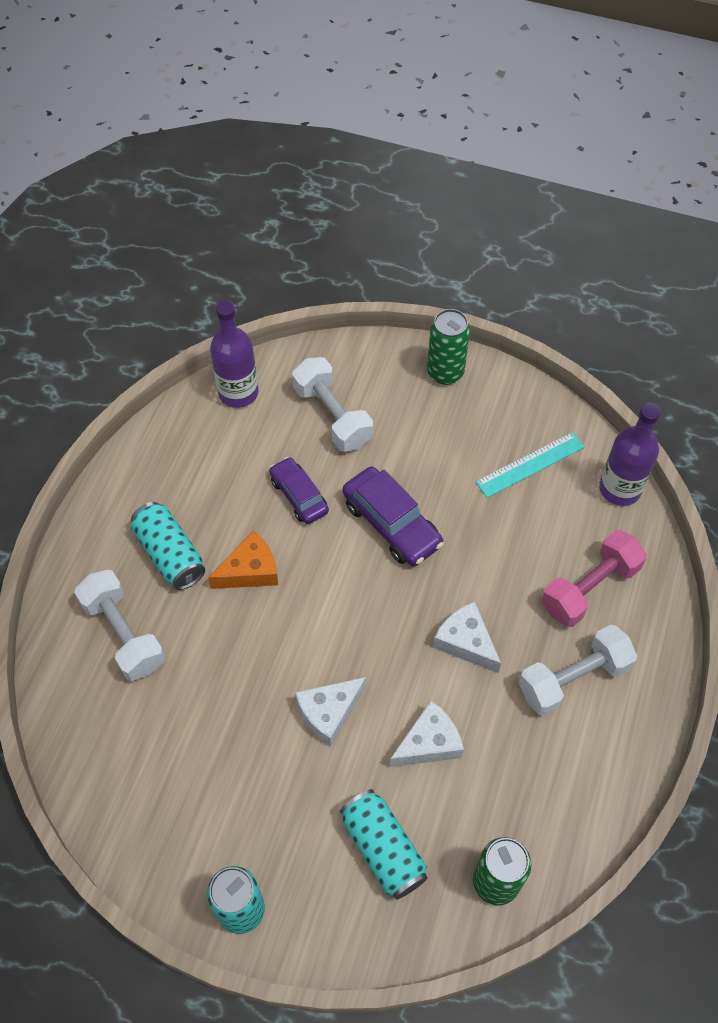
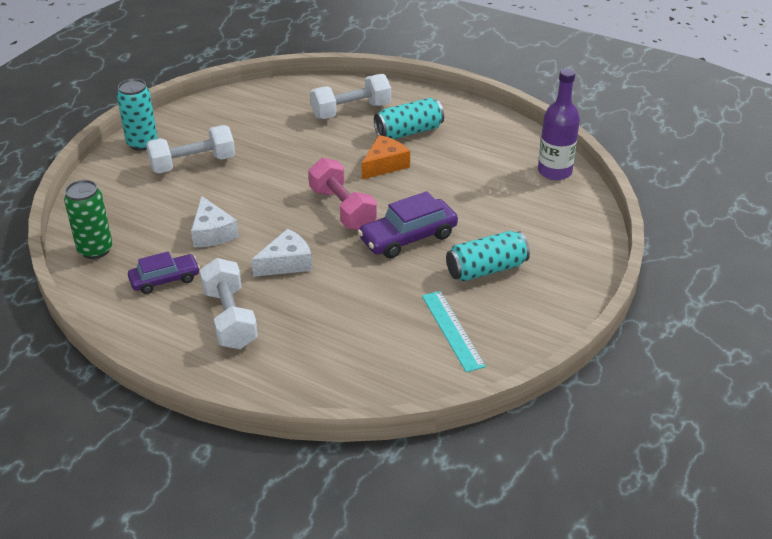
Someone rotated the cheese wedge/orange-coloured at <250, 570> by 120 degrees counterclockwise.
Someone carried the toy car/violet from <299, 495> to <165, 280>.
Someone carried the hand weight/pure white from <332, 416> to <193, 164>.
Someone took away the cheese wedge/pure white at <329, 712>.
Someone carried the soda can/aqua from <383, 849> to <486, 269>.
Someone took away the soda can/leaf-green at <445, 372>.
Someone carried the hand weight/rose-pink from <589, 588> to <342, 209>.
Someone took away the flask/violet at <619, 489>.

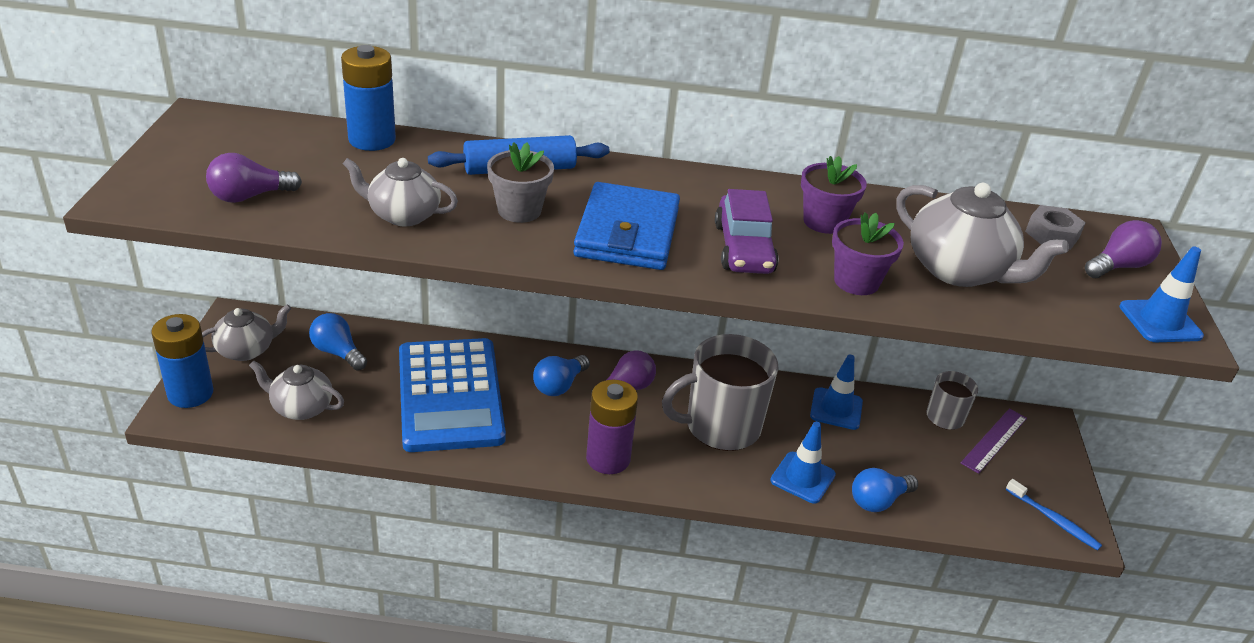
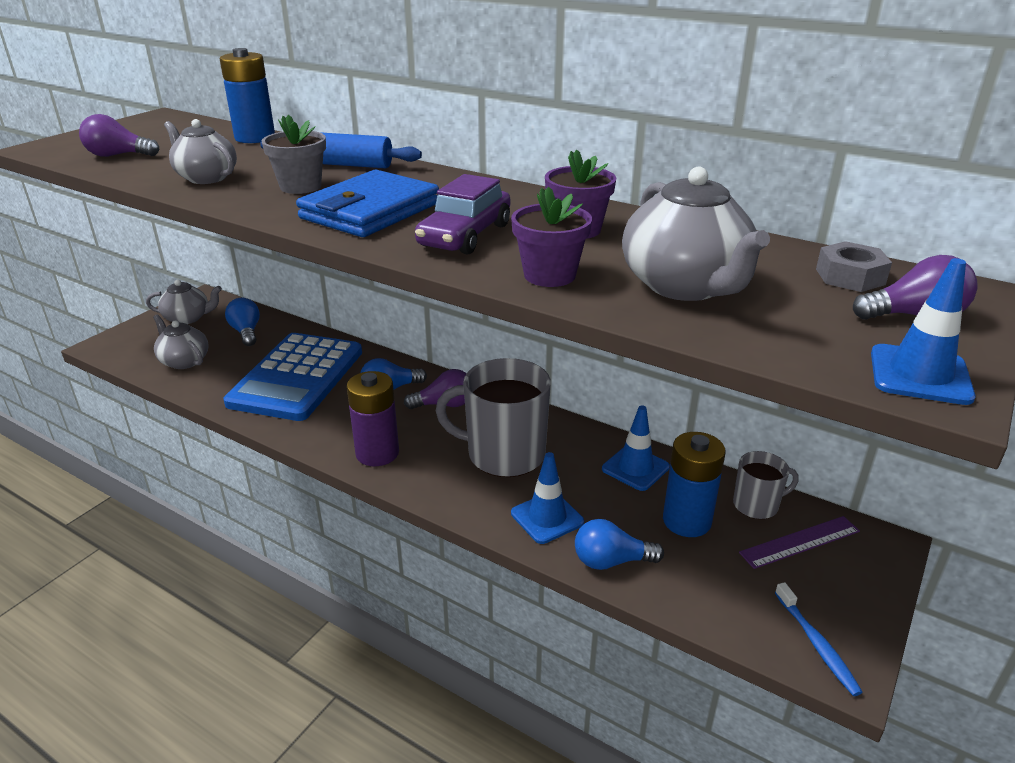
Someone carried the power cell/blue from <190, 393> to <686, 521>.

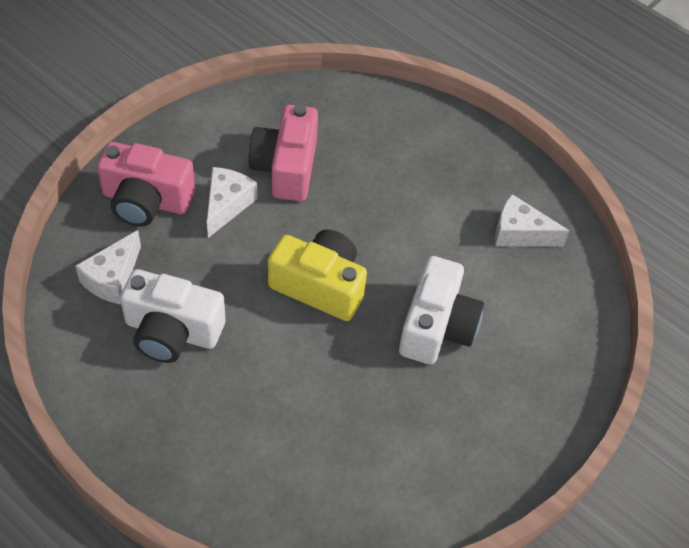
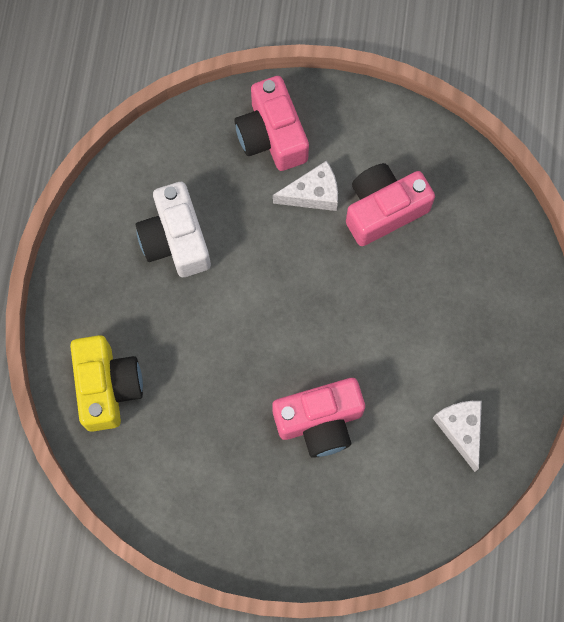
Someone took away the cheese wedge/pure white at <112, 278>.
Someone carried the compact camera/bright yellow from <319, 286> to <107, 387>.
Someone repainted the compact camera/pure white at <437, 327>, which became the compact camera/rose-pink at <320, 421>.

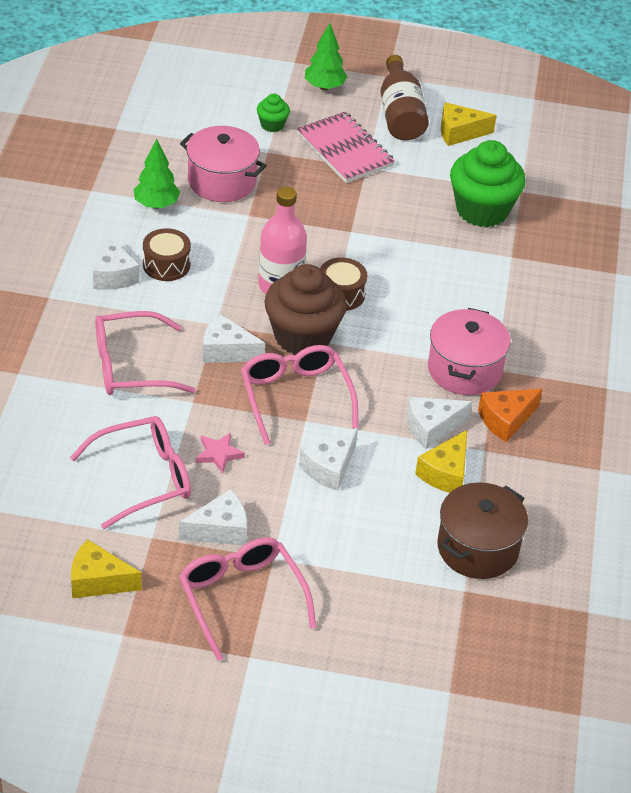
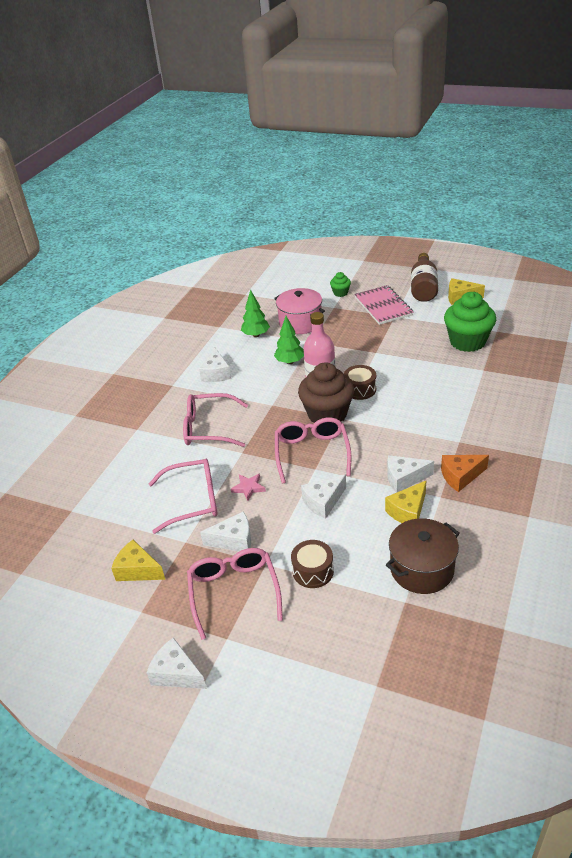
Someone carried the snare drum/brown from <166, 265> to <313, 571>.
Someone carried the cheese wedge/pure white from <226, 351> to <176, 673>.
Someone carried the fir tree/leaf-green from <324, 87> to <290, 362>.
Someone took away the pot/rose-pink at <464, 370>.

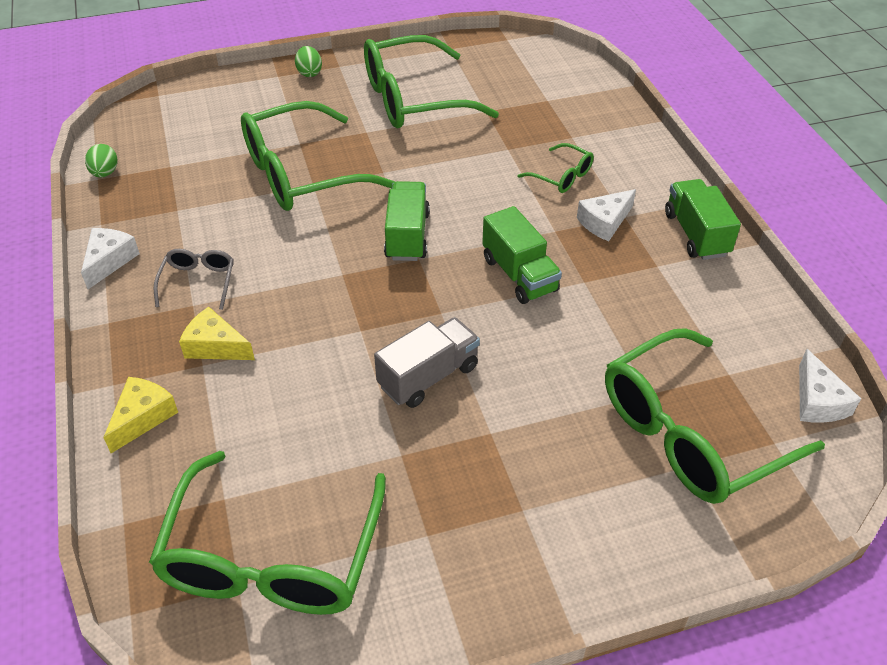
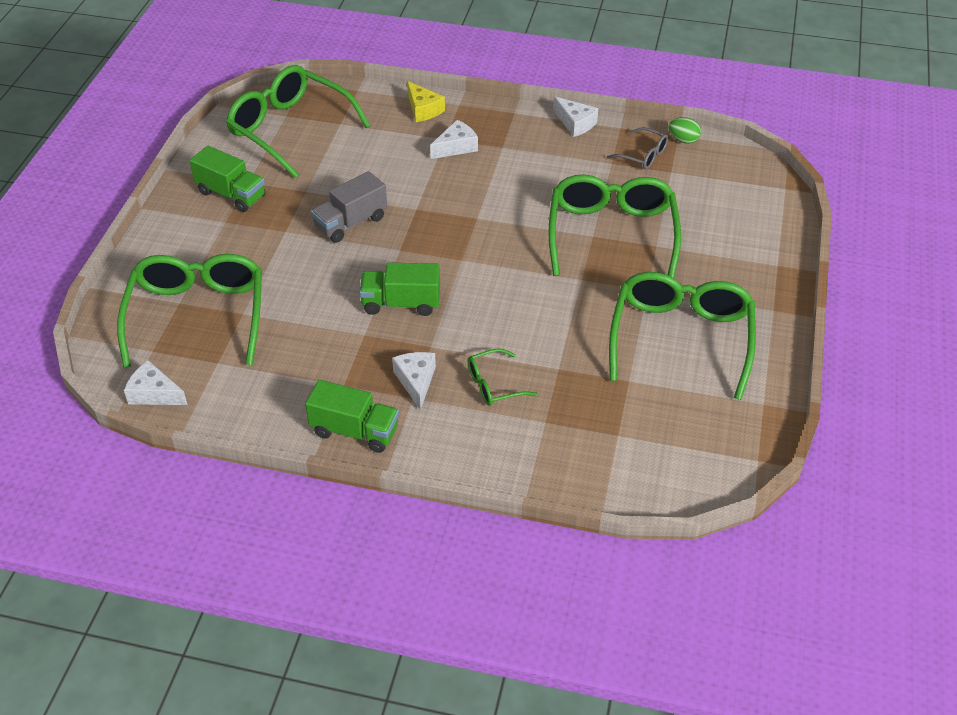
Someone carried the eyeglasses/ash-grey from <198, 282> to <642, 155>.
Someone repainted the cheese wedge/bright yellow at <215, 346>, which became the cheese wedge/pure white at <456, 147>.
Someone took away the egg/leaf-green at <309, 73>.
Someone rotated the truck/ash-grey at <428, 376> by 60 degrees clockwise.
Someone carried the truck/leaf-green from <407, 236> to <231, 194>.

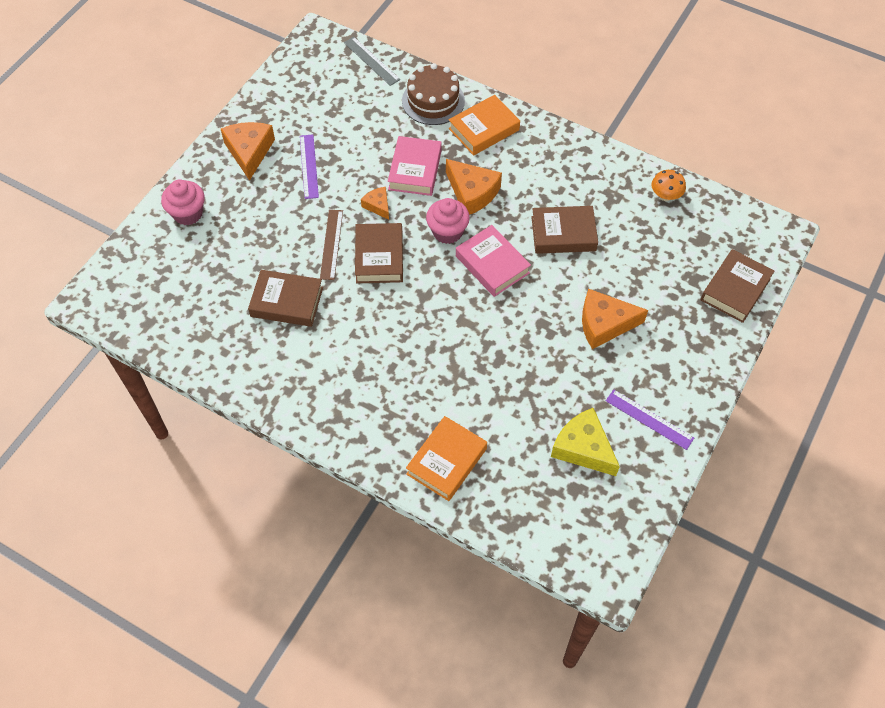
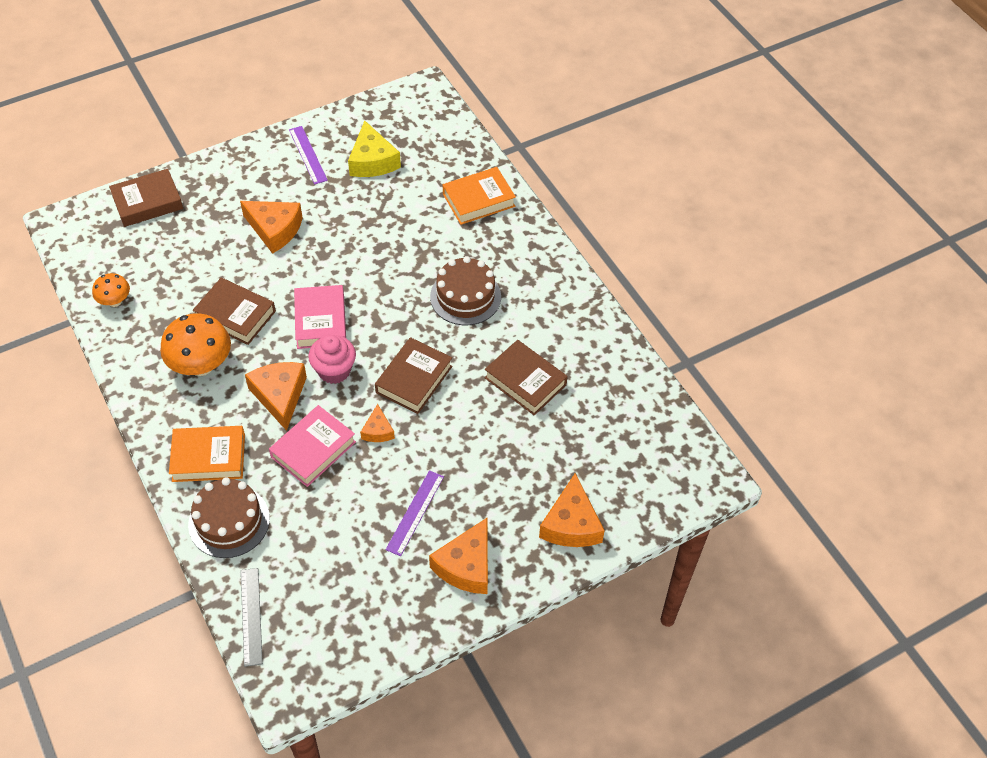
Someone swapped the cupcake/rose-pink at <188, 213> for the cheese wedge/orange-coloured at <571, 524>.
Someone took away the ruler/brown at <331, 244>.
Someone put down the fungus/orange-coloured at <201, 365>.
Someone put down the layer cake/brown at <465, 297>.

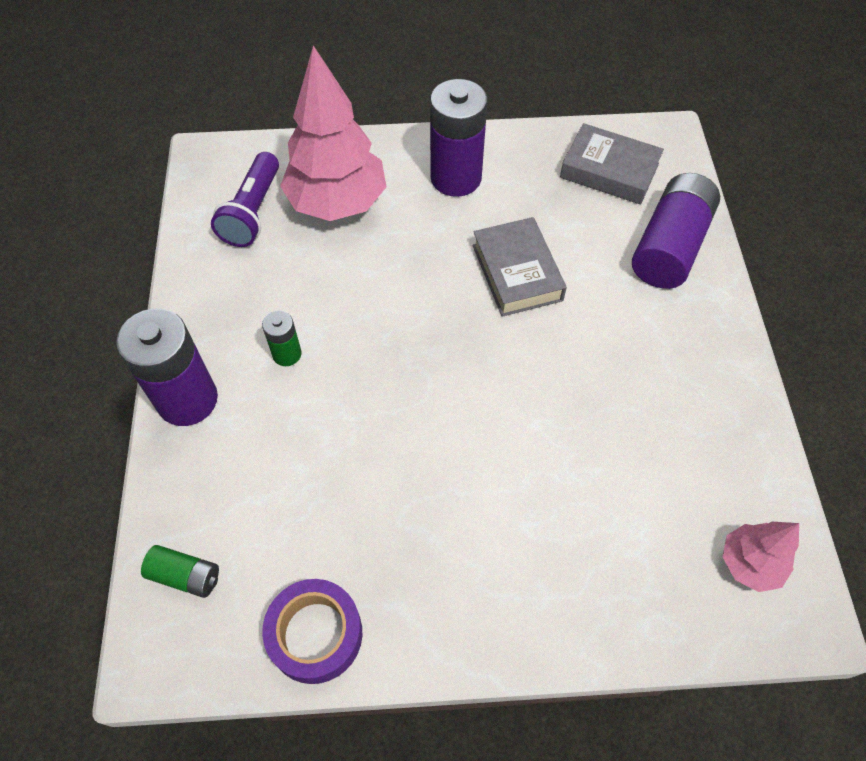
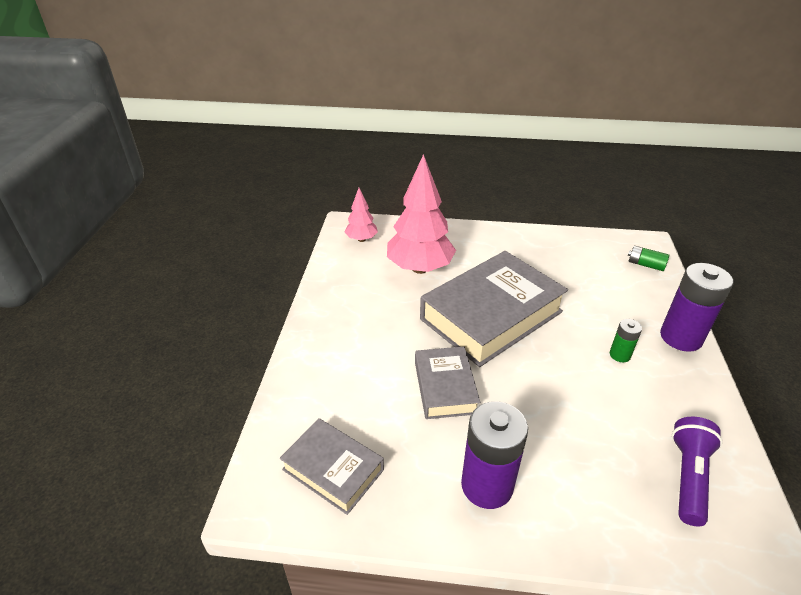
Someone took away the roll of tape/violet at <315, 634>.
Someone carried the fir tree/rose-pink from <337, 203> to <420, 268>.
Someone took away the power cell/violet at <669, 247>.
Someone put down the hardcover/ash-grey at <491, 315>.

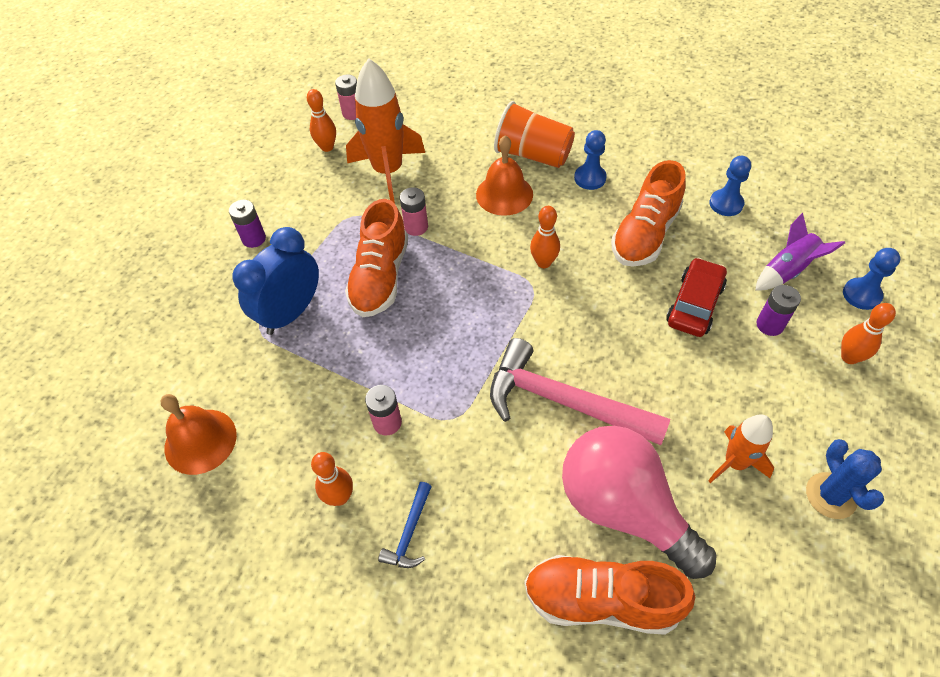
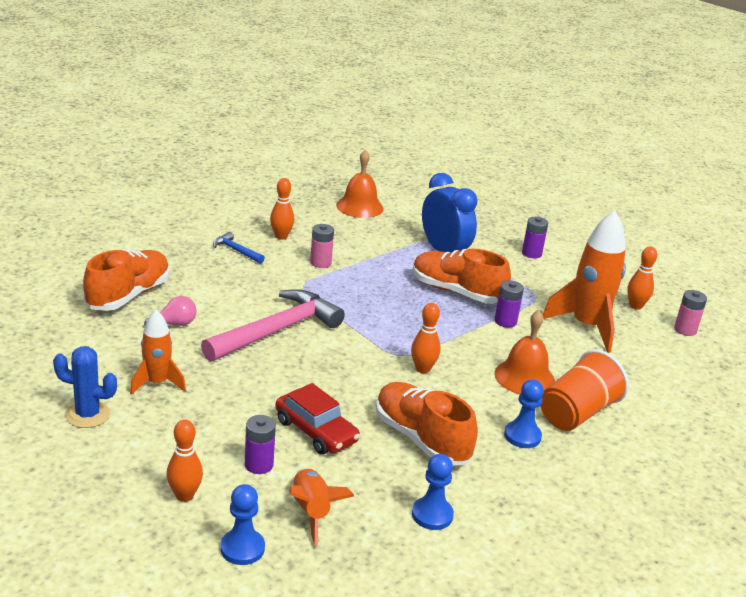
Someone repainted the power cell/rose-pink at <416, 227>, which became the power cell/violet at <505, 321>.
Someone scaled the bulb/rose-pink at <623, 508> by 0.40.
Someone repainted the rocket/violet at <787, 270>, which became the rocket/orange-coloured at <311, 511>.

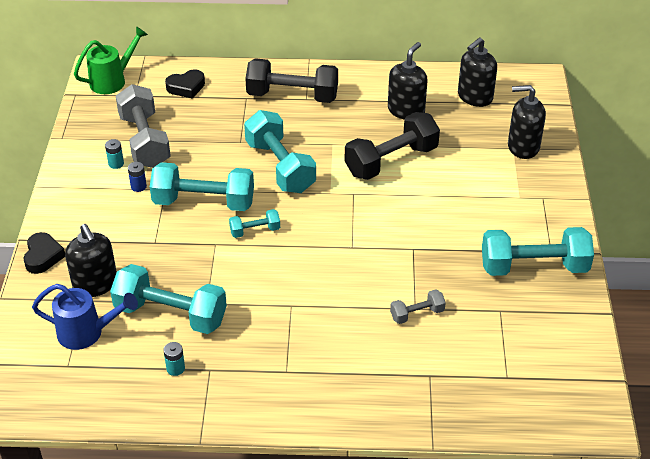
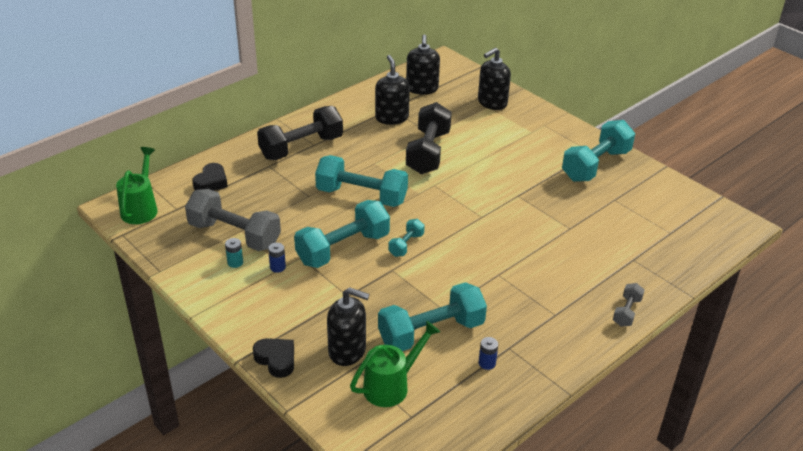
Someone repainted the watering pot/blue at <87, 333>, which became the watering pot/leaf-green at <391, 386>.
Someone repainted the power cell/aqua at <175, 368>, which became the power cell/blue at <487, 363>.
Someone carried the hand weight/ash-grey from <417, 314> to <626, 312>.

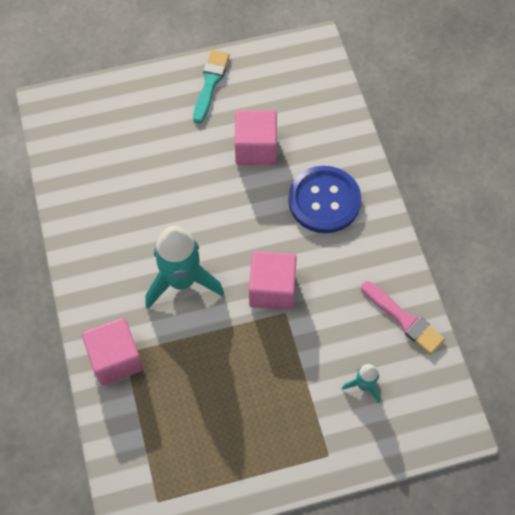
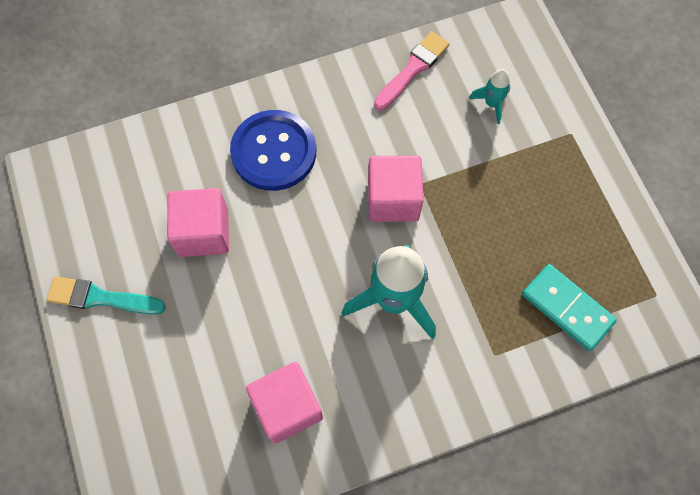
Someone carried the solid cube/rose-pink from <116, 359> to <287, 407>.
Someone put down the domino piece/aqua at <567, 308>.

